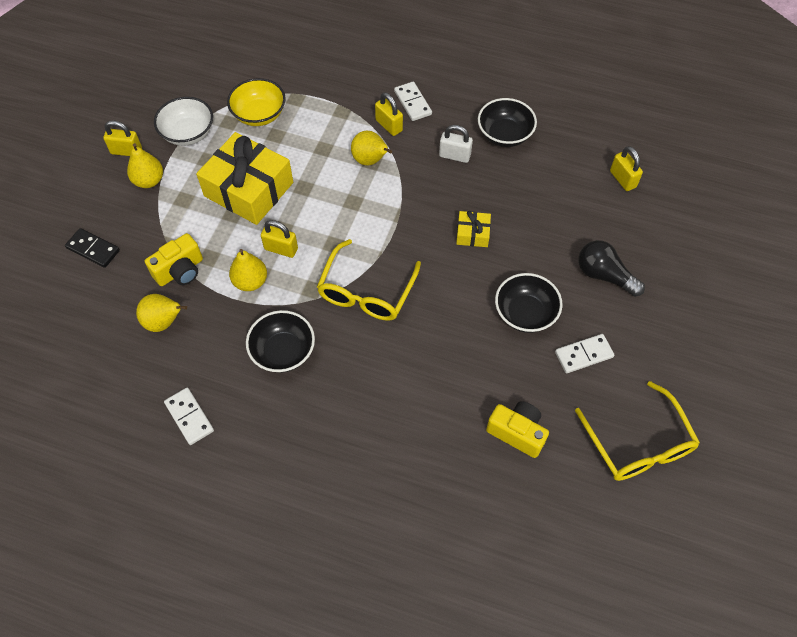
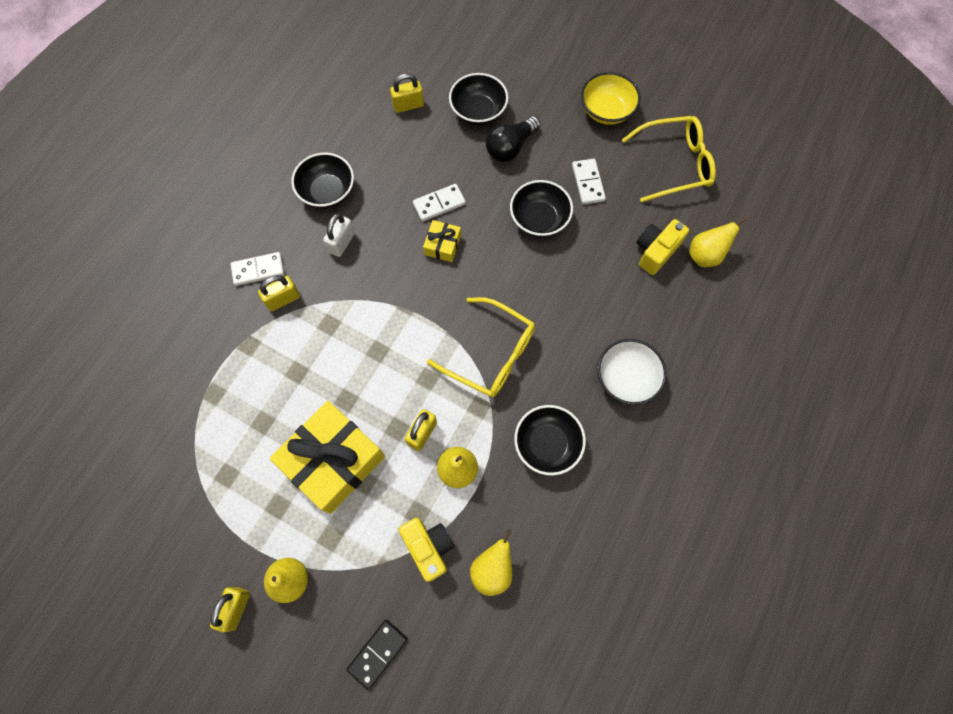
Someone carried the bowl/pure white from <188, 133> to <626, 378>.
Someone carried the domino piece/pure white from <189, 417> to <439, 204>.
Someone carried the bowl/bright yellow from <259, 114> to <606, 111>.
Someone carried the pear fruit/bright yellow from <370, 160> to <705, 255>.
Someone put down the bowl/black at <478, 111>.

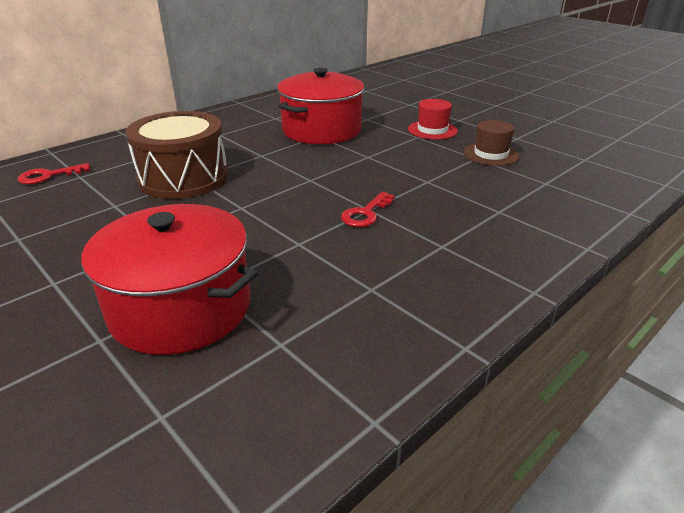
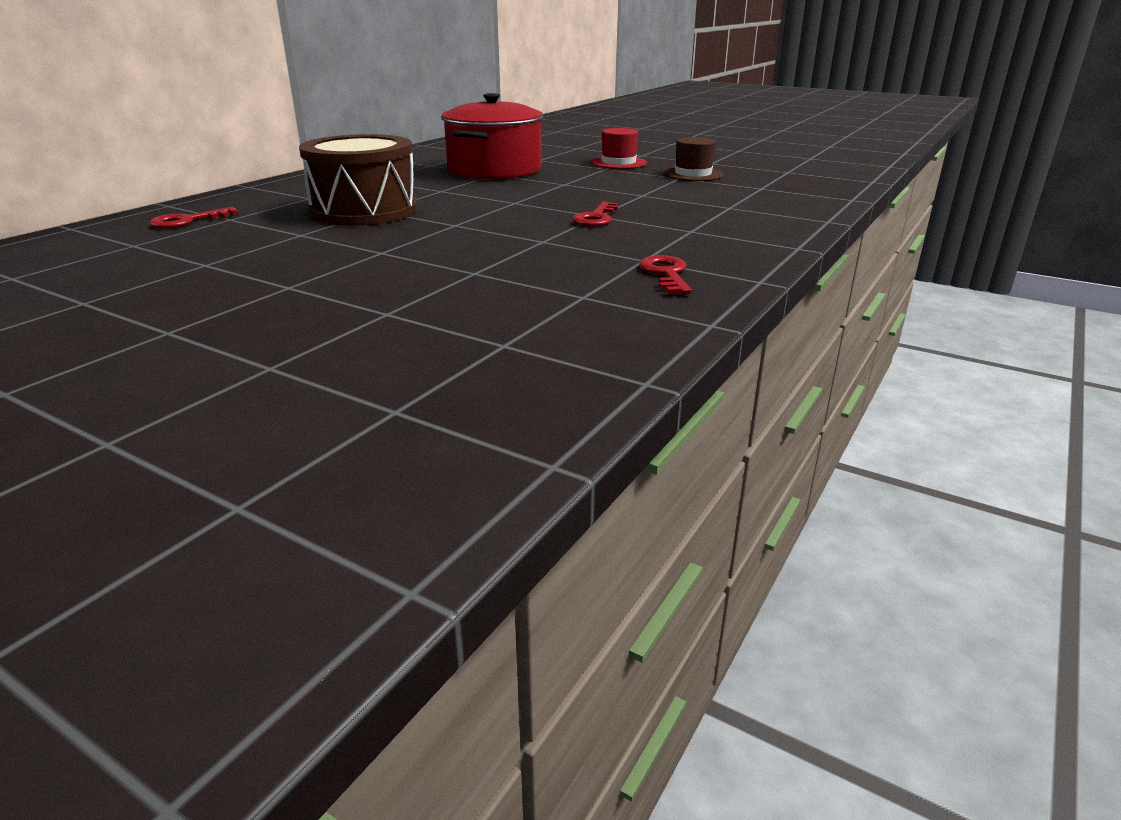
Someone took away the pot/scarlet at <181, 308>.
Someone put down the latchkey/scarlet at <666, 274>.

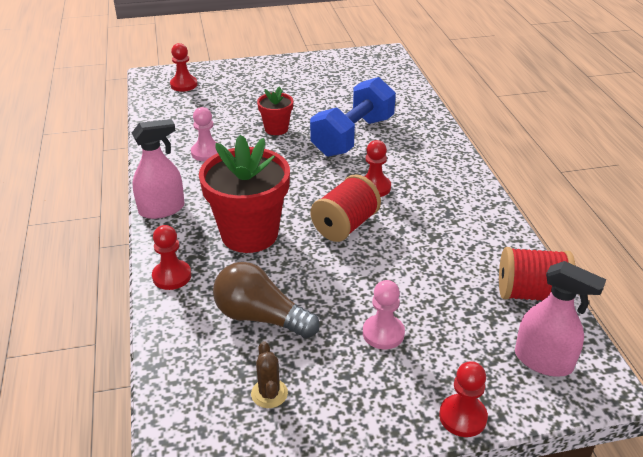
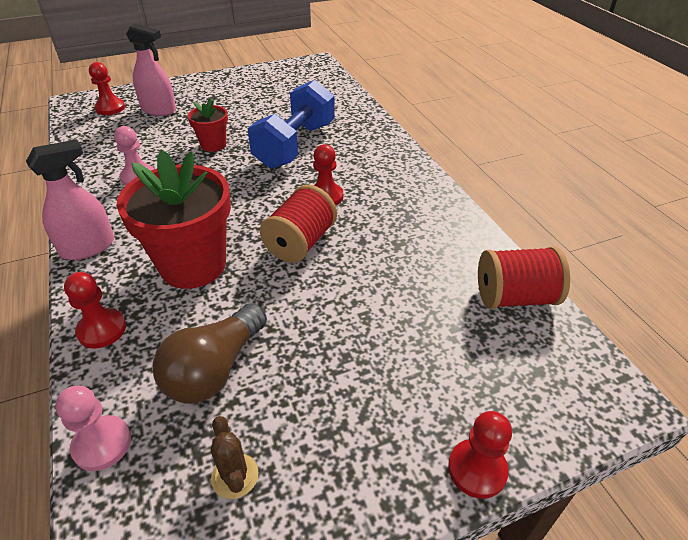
Someone rotated the bulb/brown at <260, 317> by 75 degrees counterclockwise.
Someone carried the pawn/rose-pink from <383, 333> to <102, 444>.
Someone carried the spray cleaner/rose-pink from <543, 361> to <159, 110>.

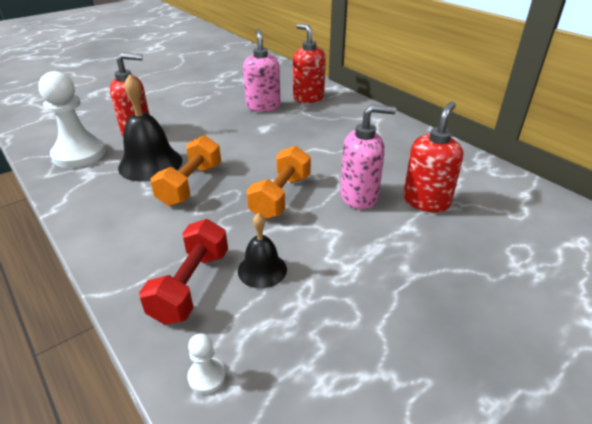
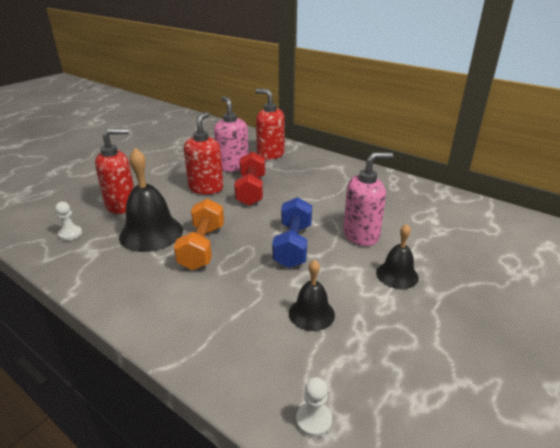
Someone scaled the pawn/pure white at <79, 154> by 0.42.
Someone carried the hand weight/scarlet from <191, 285> to <251, 190>.
Someone repainted the hand weight/orange-coloured at <281, 196>, which became the hand weight/blue at <293, 245>.
Someone carried the soap pump/scarlet from <426, 201> to <206, 188>.
Someone put down the hand bell/black at <397, 275>.

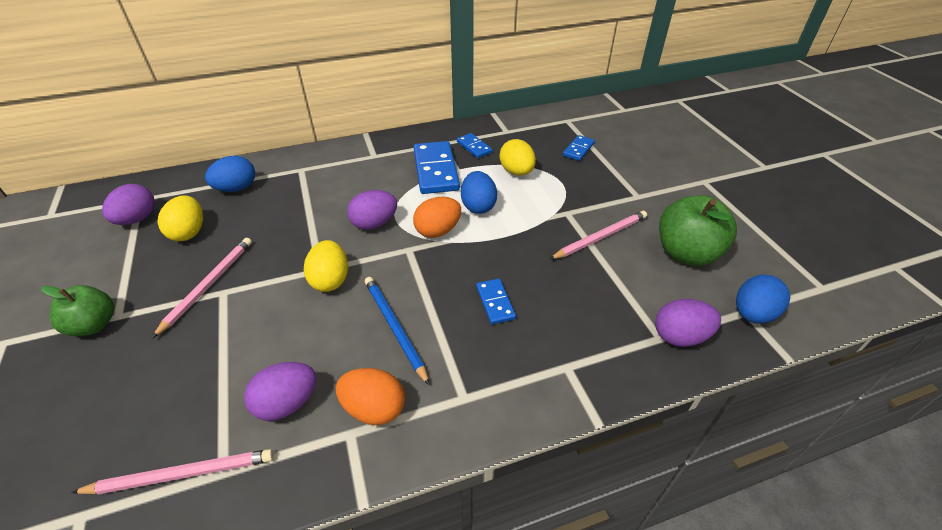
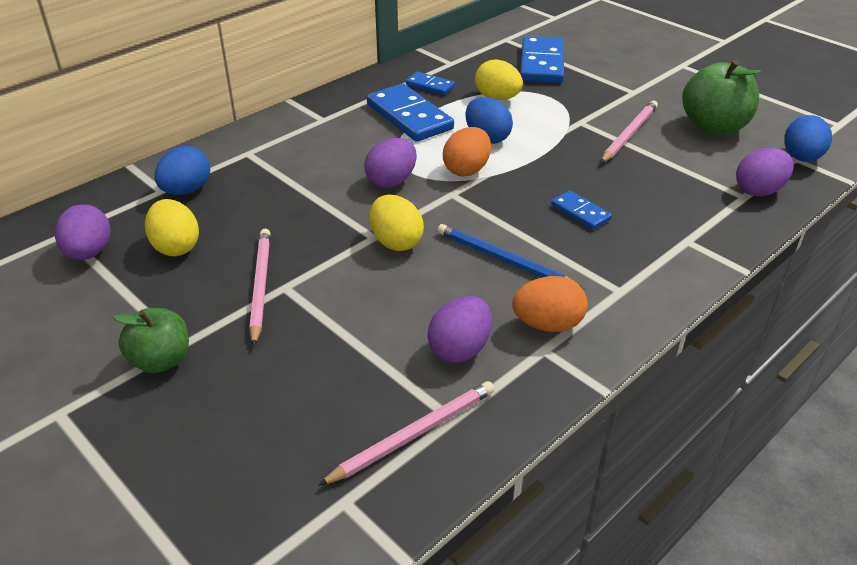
Someone scaled the domino piece/blue at <578, 149> by 1.92.

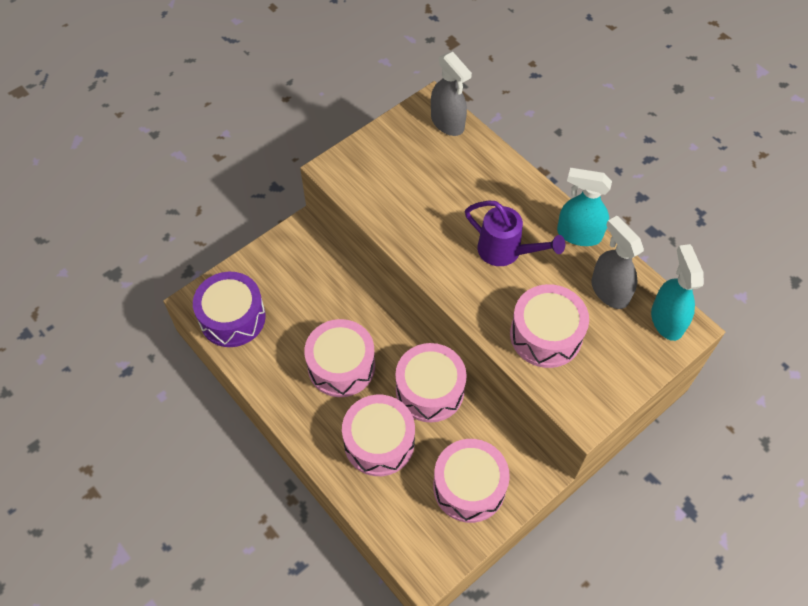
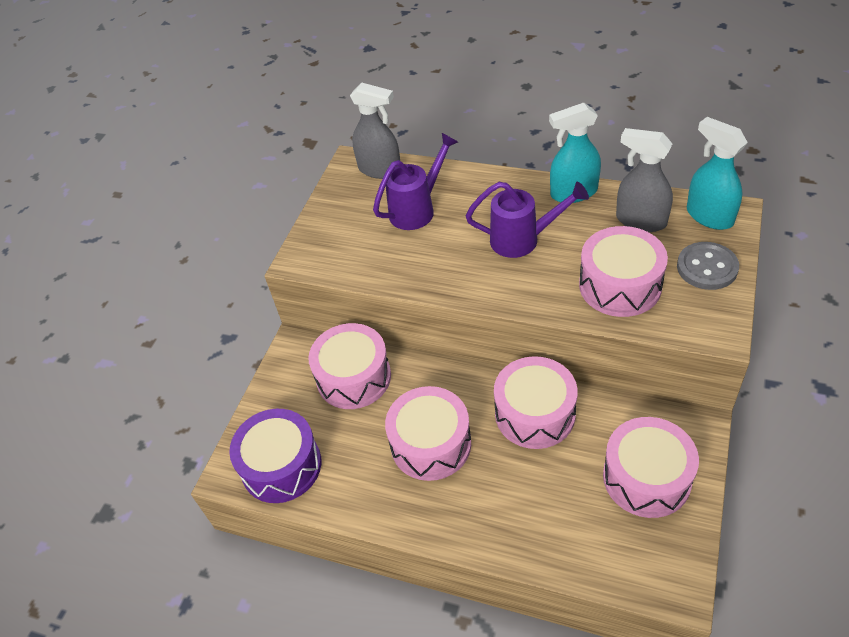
Someone carried the snare drum/rose-pink from <379, 442> to <354, 377>.
Someone put down the watering pot/violet at <417, 209>.
Someone put down the button/ash-grey at <707, 267>.

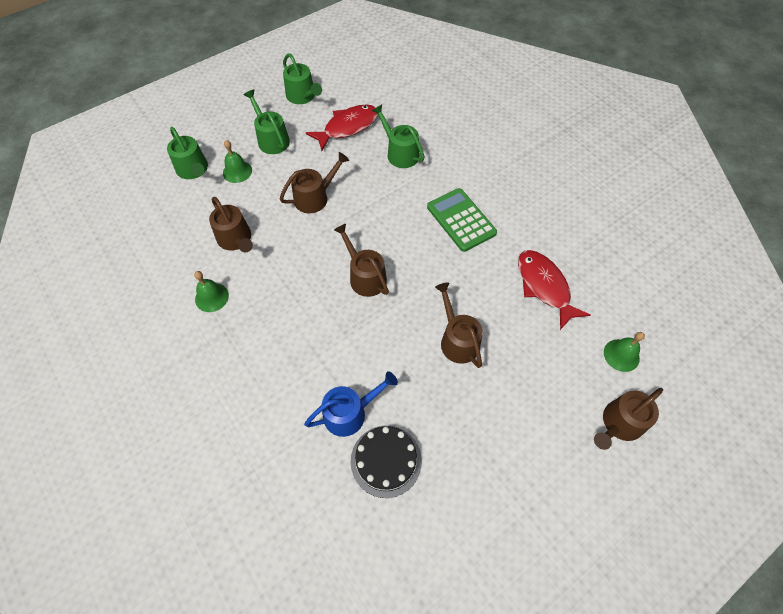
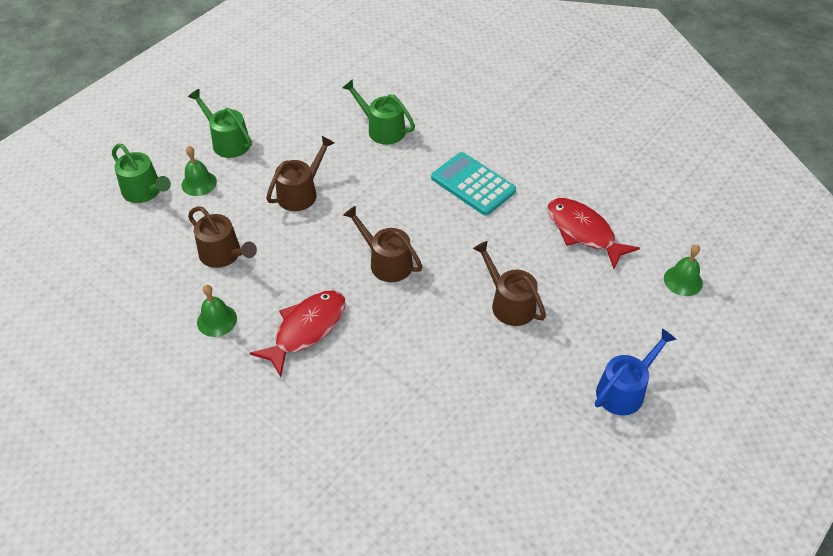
Someone took away the watering pot/leaf-green at <302, 96>.
Someone carried the watering pot/blue from <349, 413> to <624, 390>.
Someone carried the toy fish/scarlet from <347, 127> to <306, 329>.
Someone took away the layer cake/black at <386, 460>.
Someone repainted the adding machine/leaf-green at <461, 220>, which became the adding machine/aqua at <473, 184>.
Someone took away the watering pot/brown at <619, 423>.

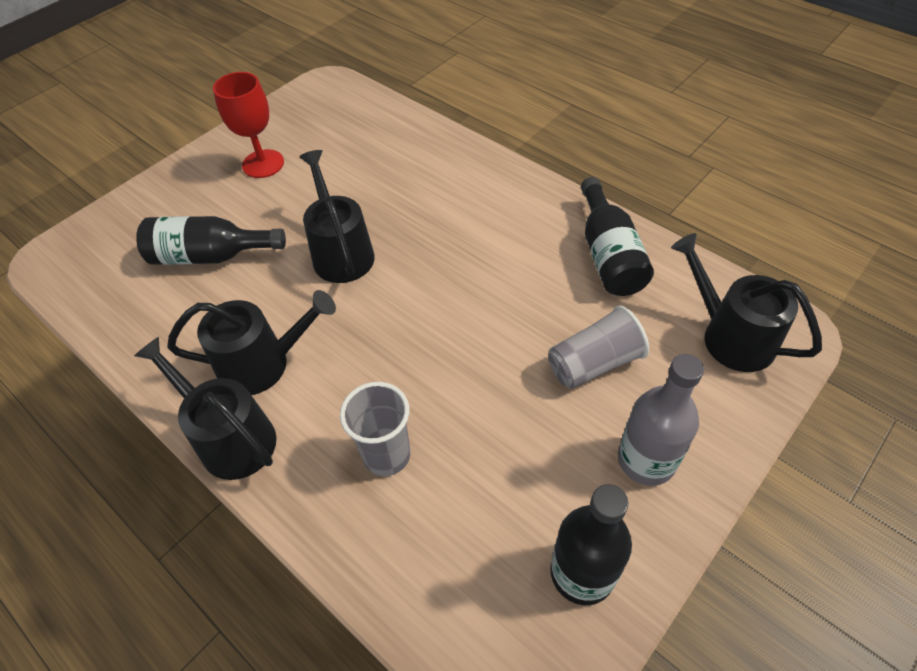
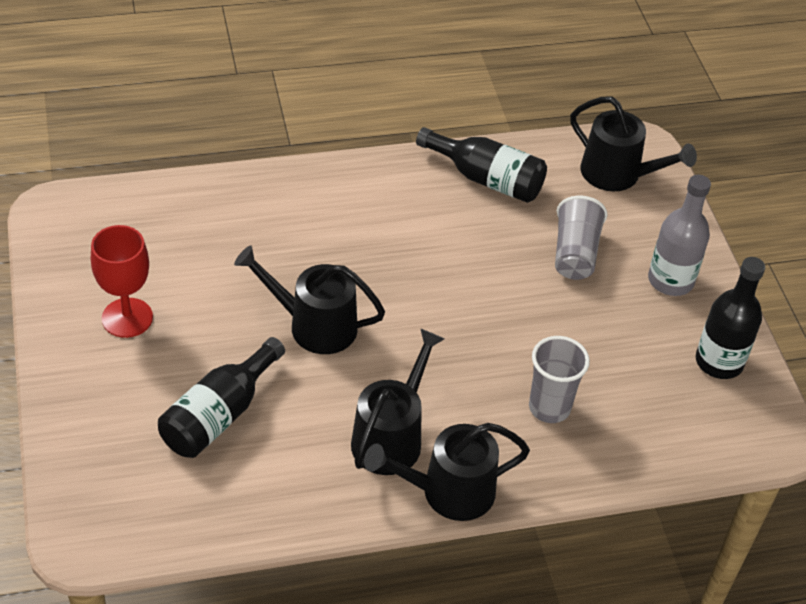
Someone rotated the watering pot/black at <730, 336> by 135 degrees counterclockwise.

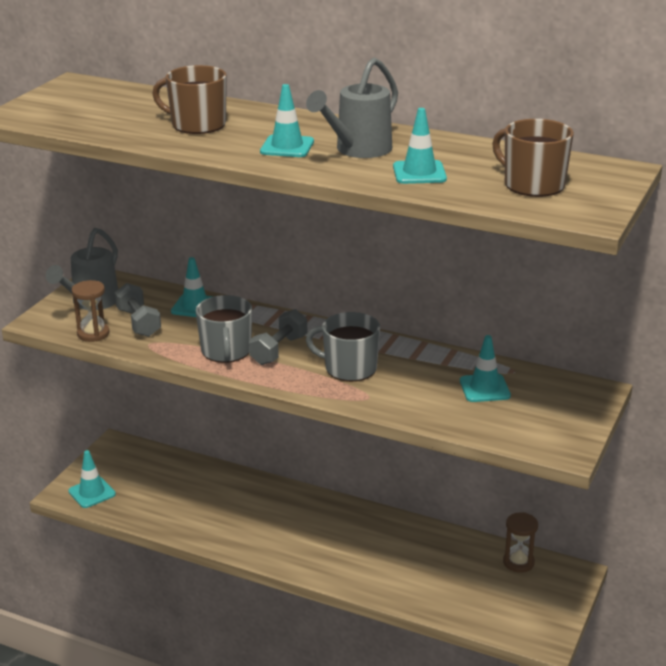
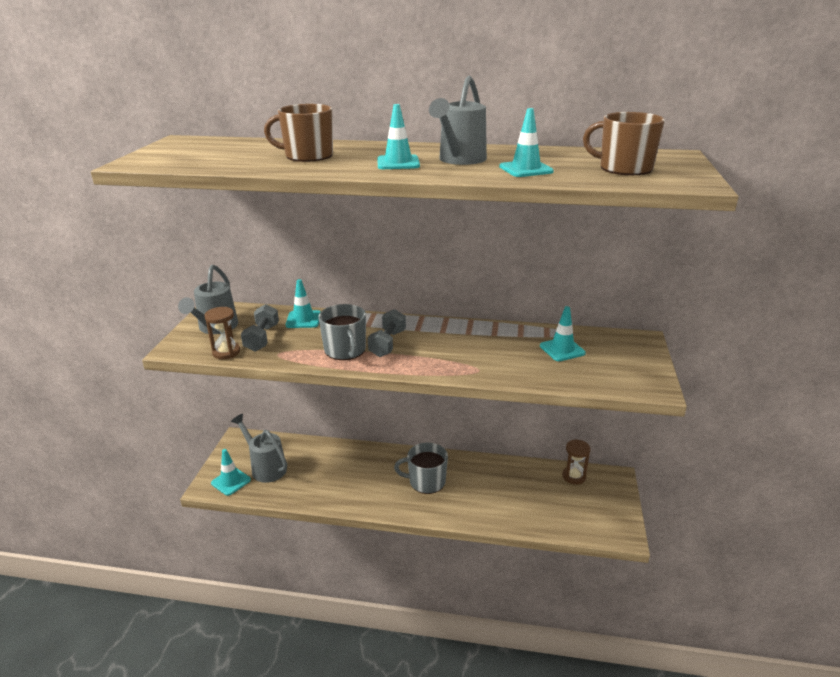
Someone rotated the hand weight/ash-grey at <138, 323> by 45 degrees clockwise.
Someone carried the tea mug/ash-grey from <349, 368> to <426, 481>.
Someone put down the watering pot/ash-grey at <265, 467>.

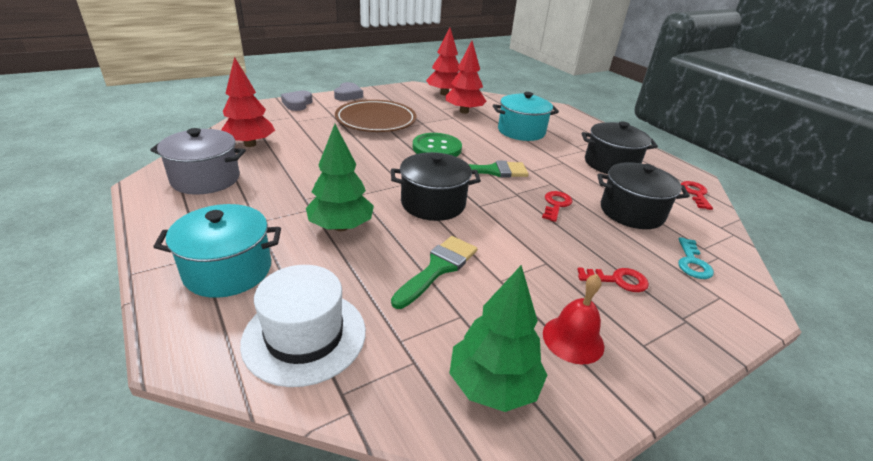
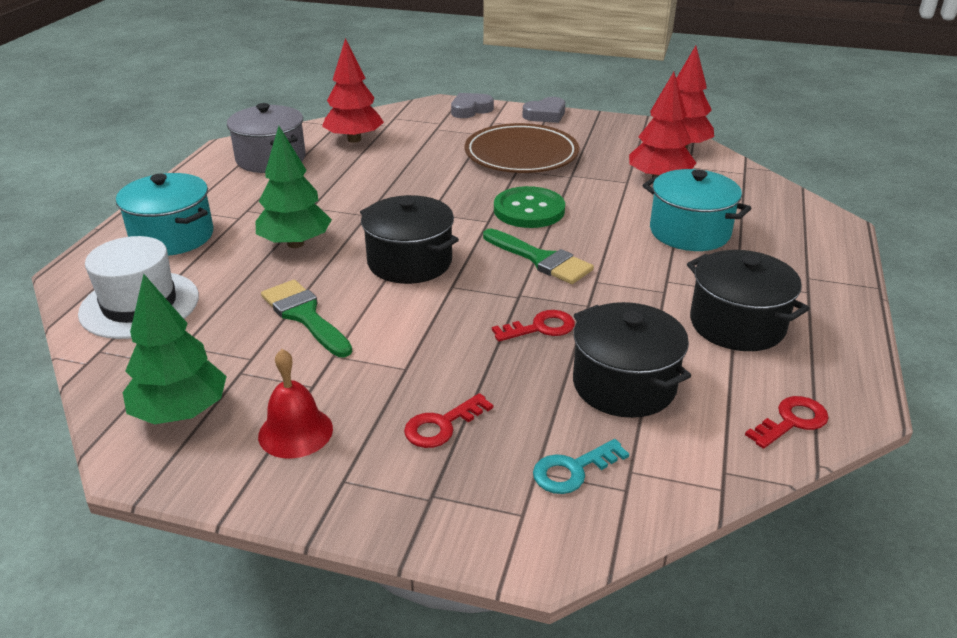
Someone rotated the paint brush/leaf-green at <438, 268> by 120 degrees counterclockwise.
Someone rotated the latchkey/scarlet at <618, 280> by 90 degrees clockwise.

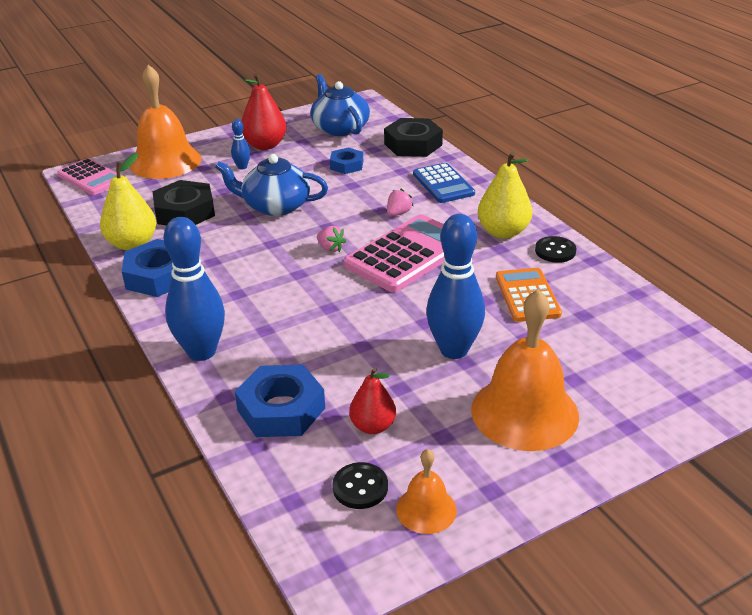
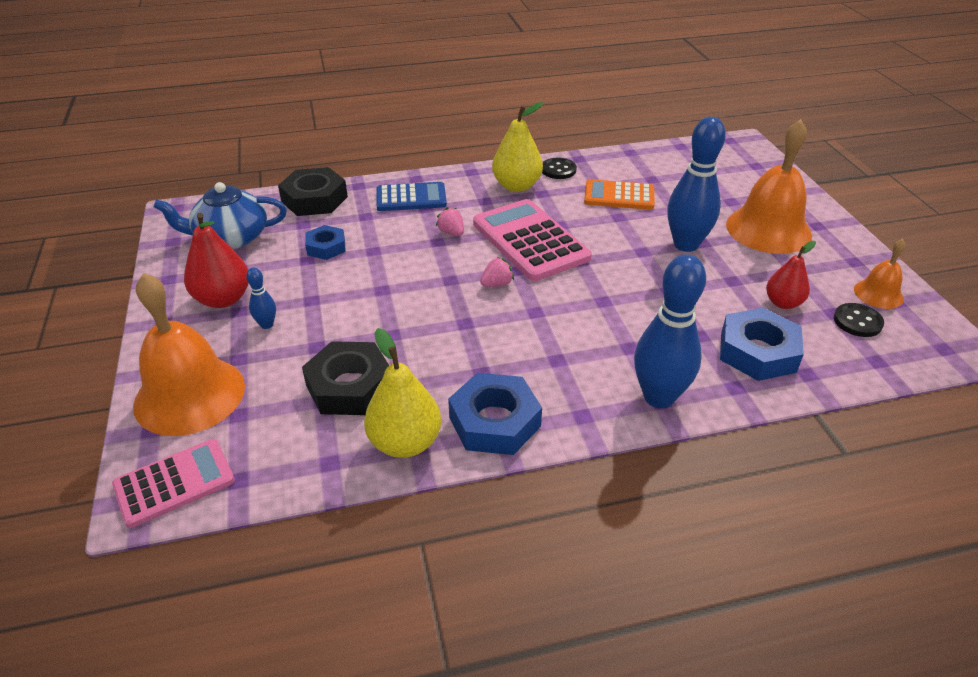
Someone took away the teapot/blue at <275, 206>.

